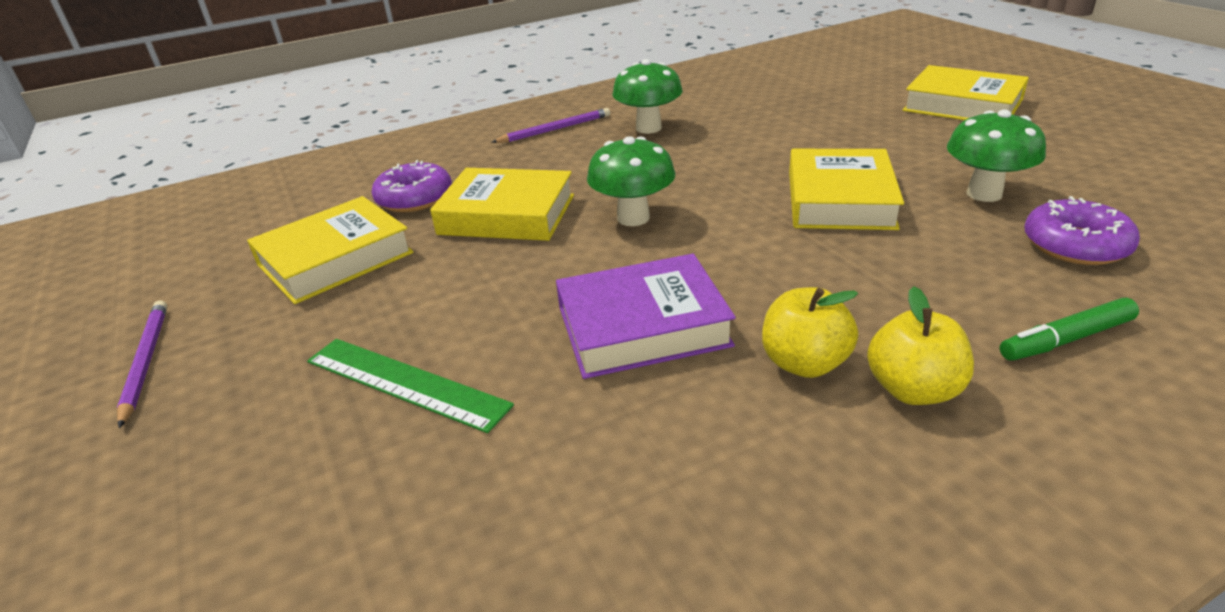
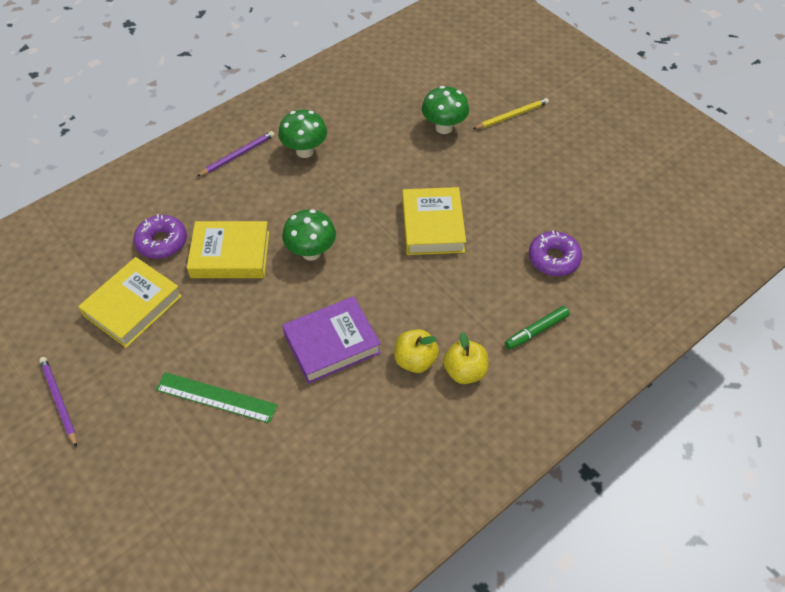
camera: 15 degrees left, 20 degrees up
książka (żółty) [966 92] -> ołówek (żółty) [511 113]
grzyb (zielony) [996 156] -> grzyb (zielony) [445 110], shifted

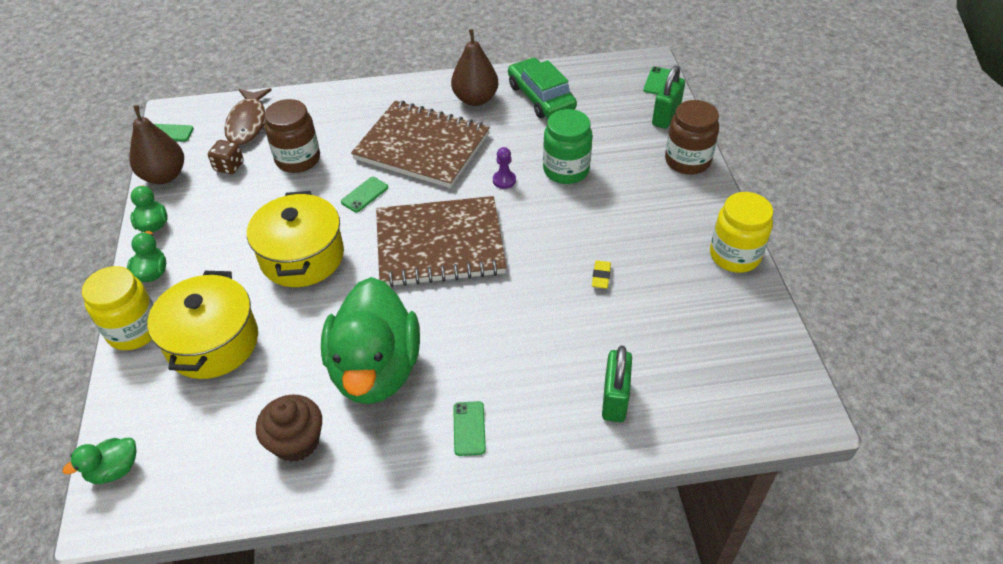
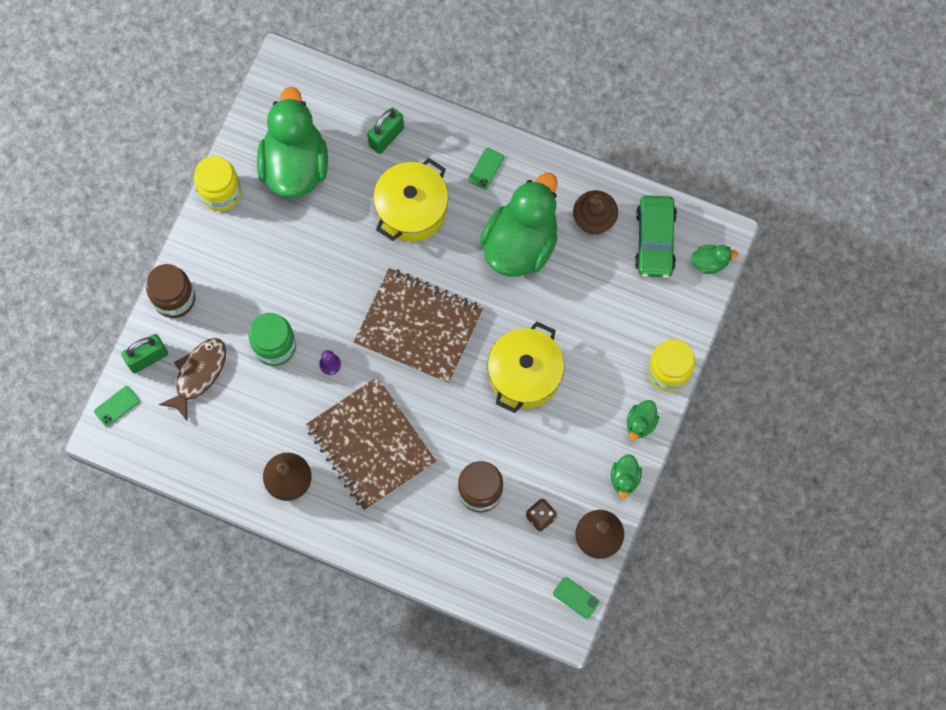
camera: 150 degrees left, 25 degrees up
samochód (zielony) [542 88] -> samochód (zielony) [656 236], shifted
ryba (brązowy) [248 116] -> ryba (brązowy) [192 379], shifted
telefon (zielony) [364 194] -> none
gumka do mazania (żółty) [601 274] -> none
garnek (żółty) [202 325] -> garnek (żółty) [410 200], shifted
none -> kaczka (zielony) [292 142]

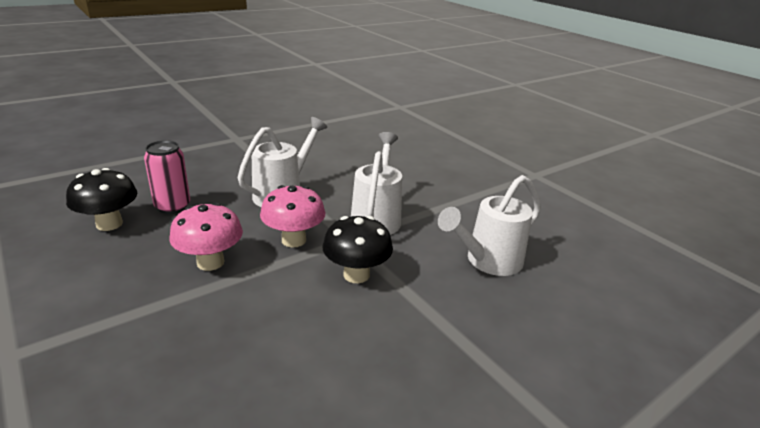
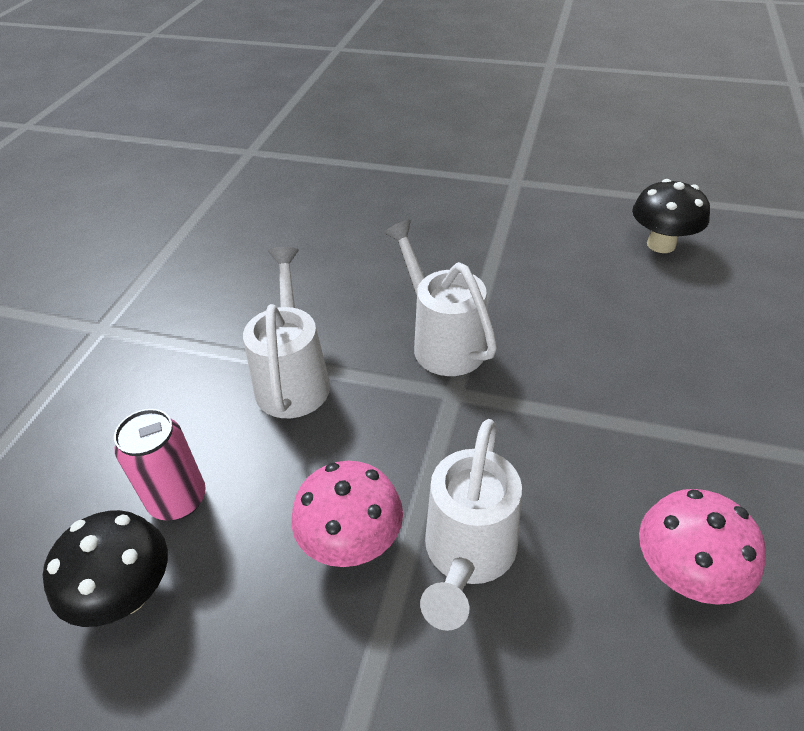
camera: 35 degrees left, 15 degrees up
konewka (biały) [489 225] -> konewka (biały) [471 525], shifted
grzyb (różowy) [292 216] -> grzyb (różowy) [702 547], shifted
grzyb (czarny) [357 249] -> grzyb (czarny) [671 216], shifted

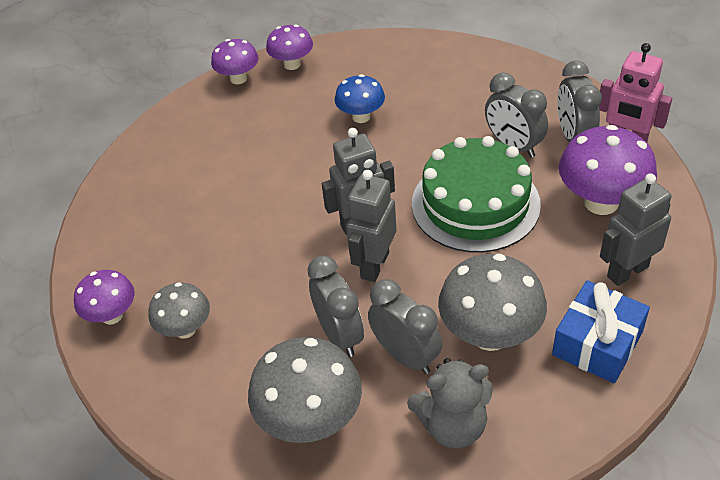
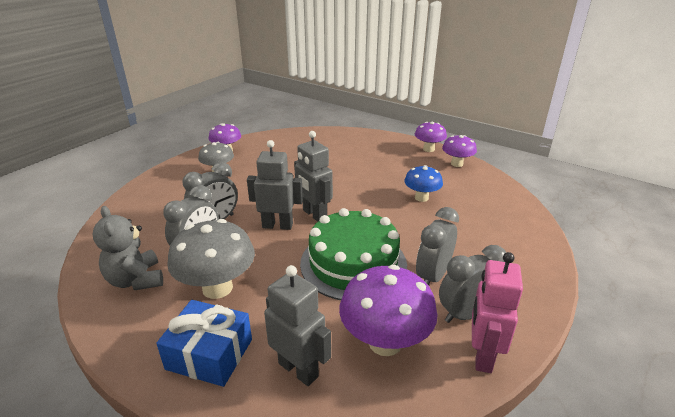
camera: 70 degrees right, 15 degrees down
grzyb (szary) [305 390] -> none

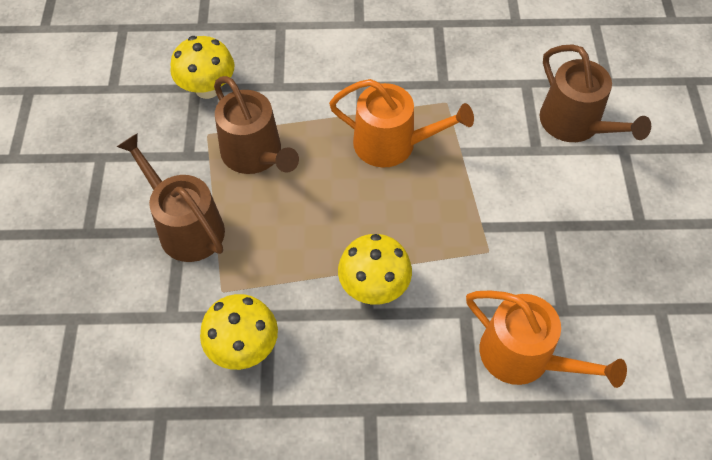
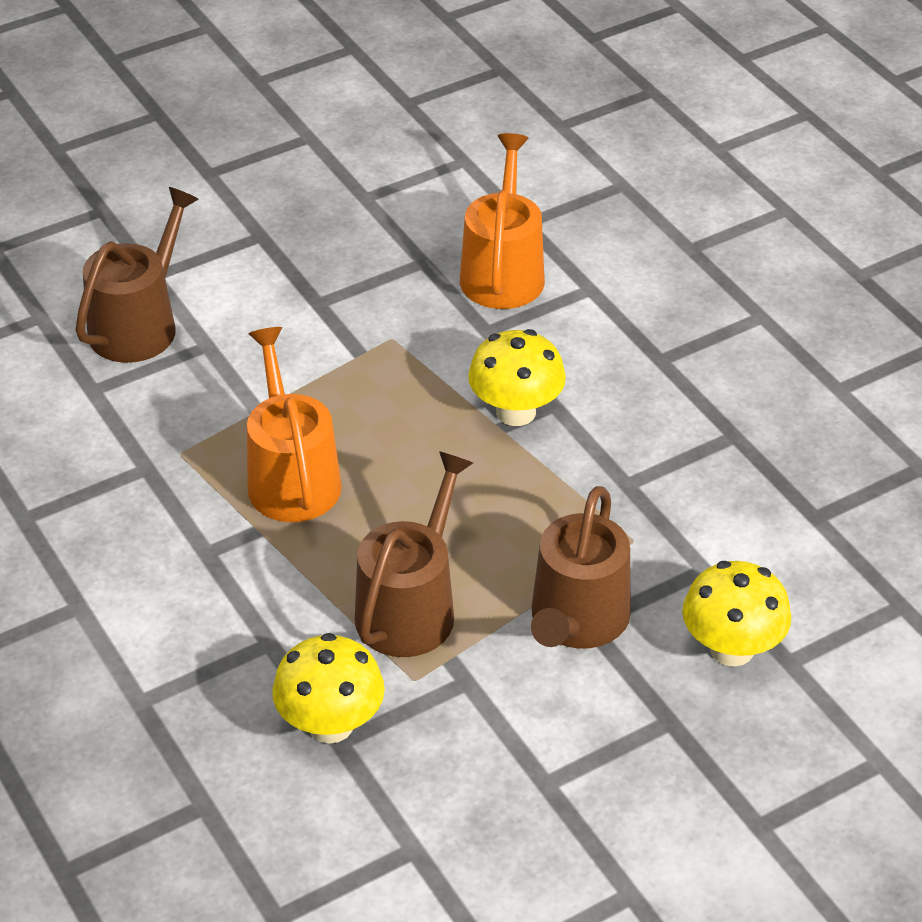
camera: 120 degrees left, 15 degrees down
grzyb (żółty) [239 332] -> grzyb (żółty) [736 614], shifted

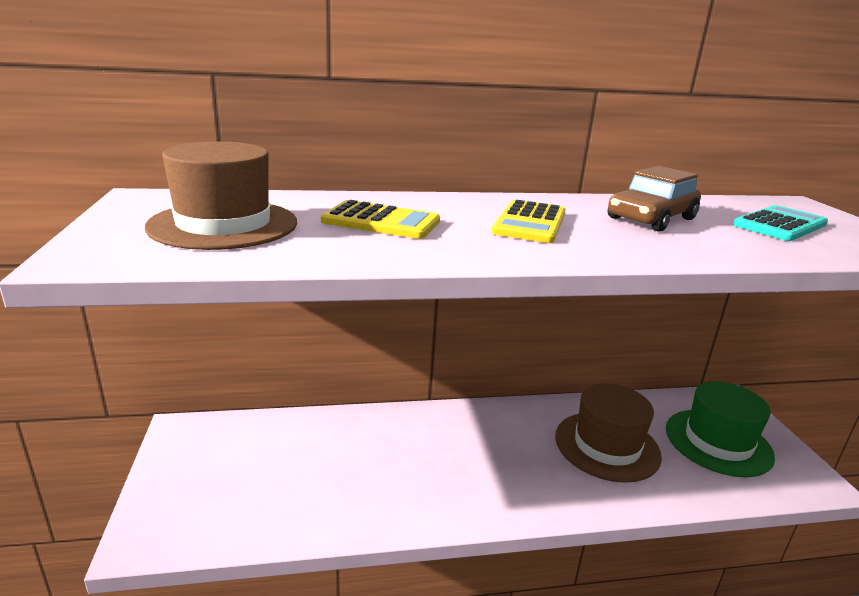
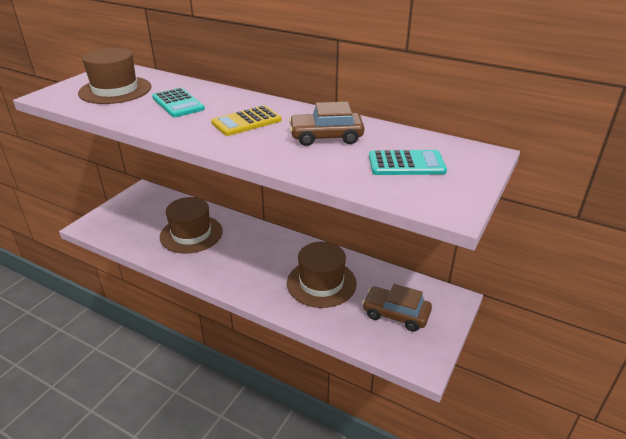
camera: 40 degrees right, 10 degrees up
kalkulator (żółty) [380 219] -> kalkulator (turkusowy) [178 102]
kapelusz (zielony) [720 429] -> samochód (brązowy) [397 308]
none -> kapelusz (brązowy) [191 225]

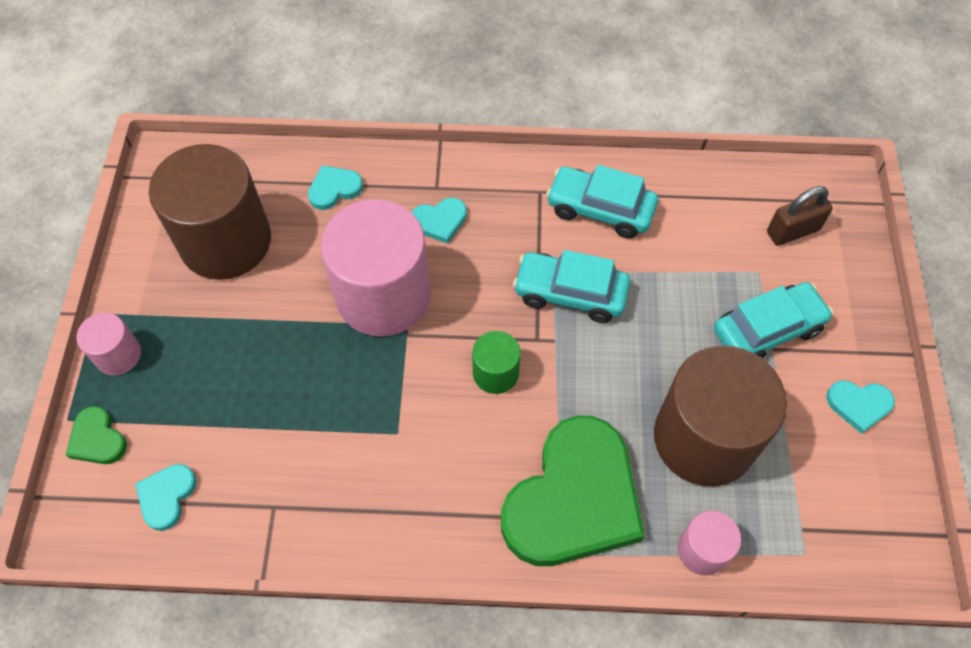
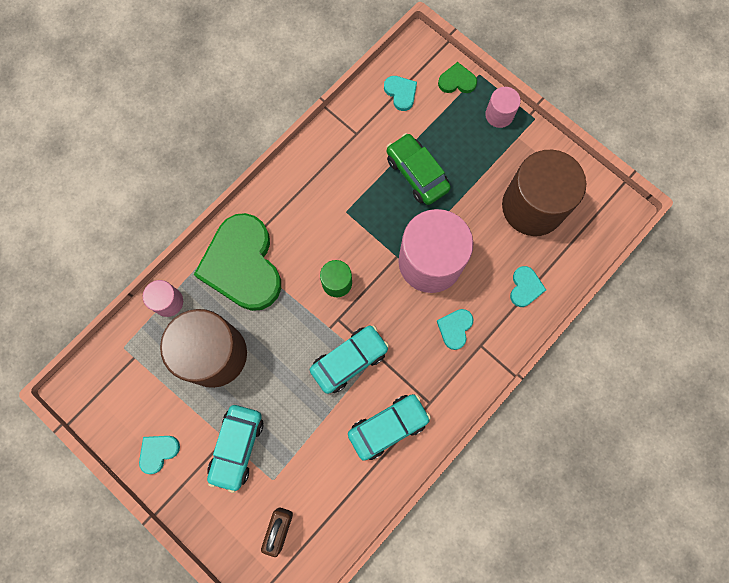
camera: 130 degrees right, 15 degrees up
none -> samochód (zielony) [419 169]

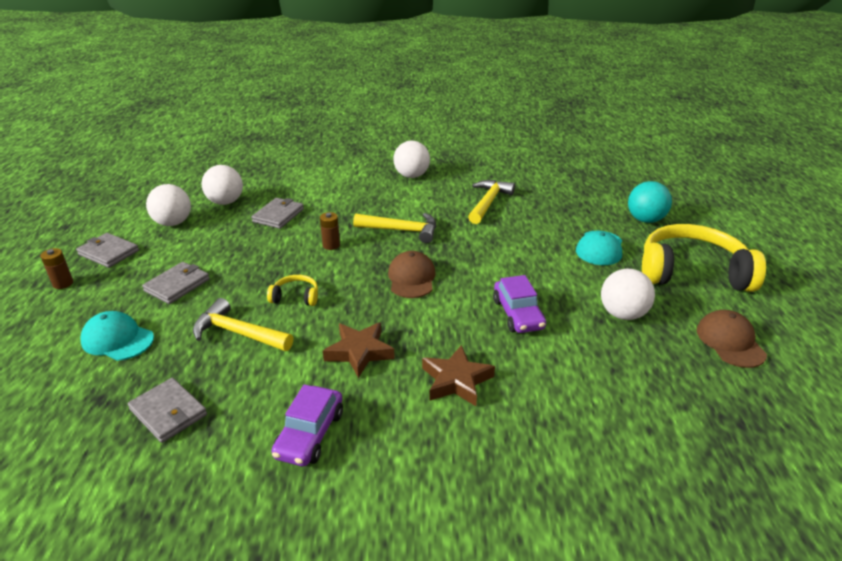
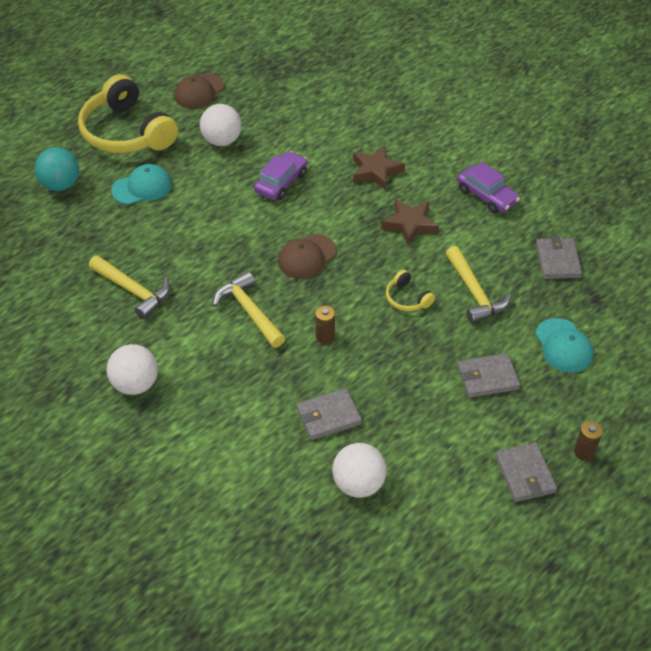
camera: 135 degrees left, 15 degrees up
młotek (żółty) [491 202] -> młotek (żółty) [129 287], 120 degrees counterclockwise
piłka (biały) [168 205] -> none
samochód (fioletowy) [307 425] -> samochód (fioletowy) [488 188], 75 degrees clockwise

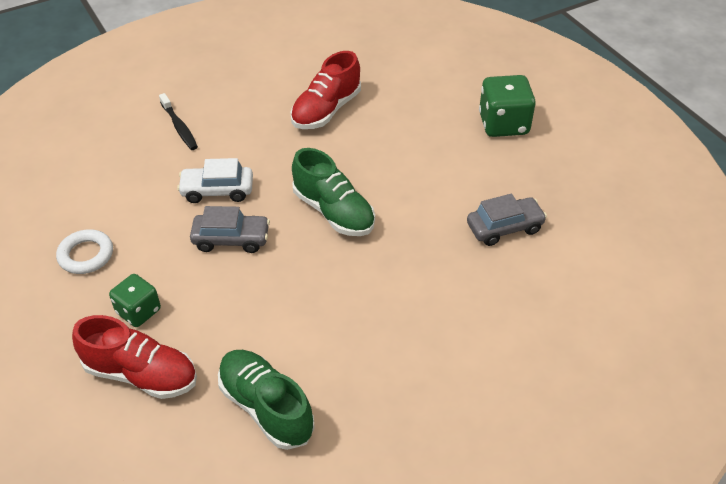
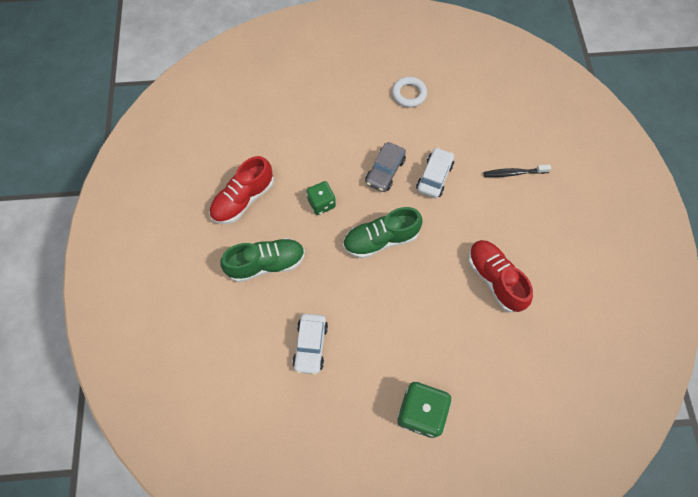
camera: 115 degrees right, 20 degrees up
samochód (szary) [507 220] -> samochód (biały) [310 344]
kostka do gry (zielony) [135 300] -> kostka do gry (zielony) [321 198], shifted
but (czerwony) [134 357] -> but (czerwony) [241 190], shifted
but (zielony) [266 400] -> but (zielony) [262 260], shifted

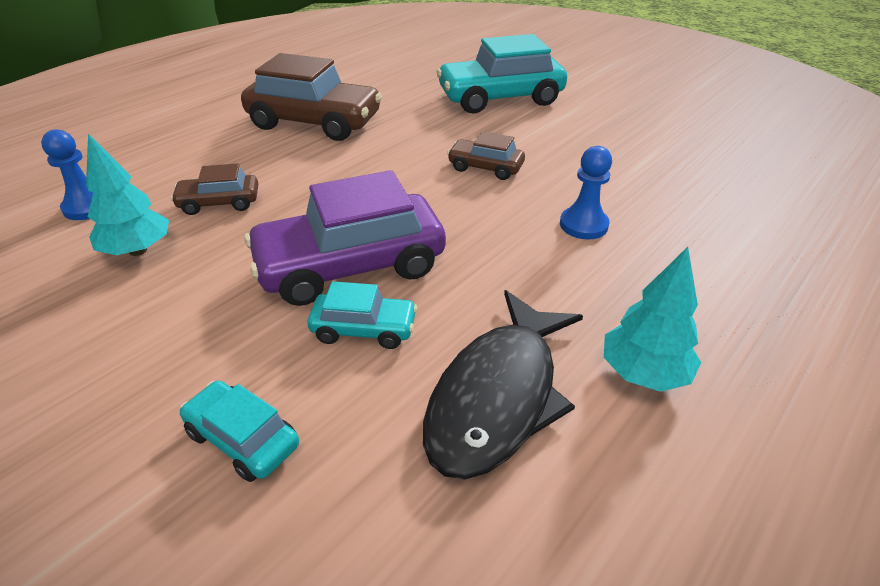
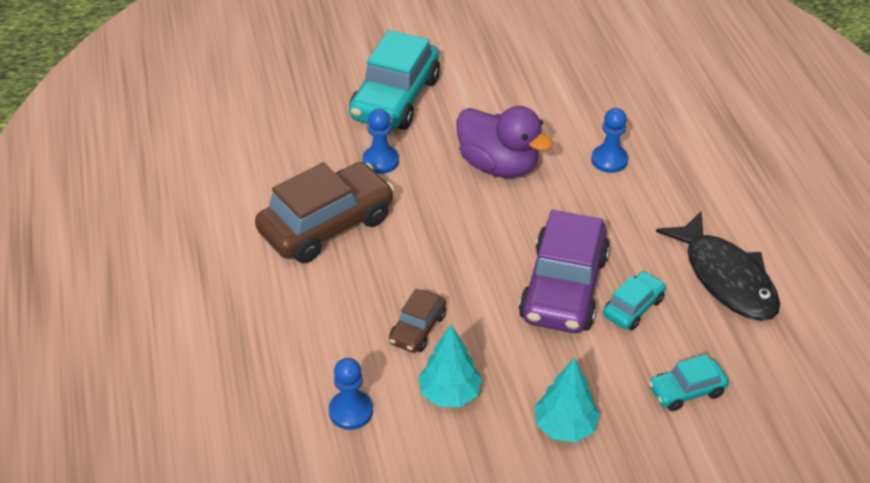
camera: 55 degrees left, 5 degrees up
samochód (brązowy) [486 155] -> kaczka (fioletowy) [504 142]
drzewko (turkusowy) [652 319] -> drzewko (turkusowy) [567 400], shifted
none -> pionek (niebieski) [380 141]

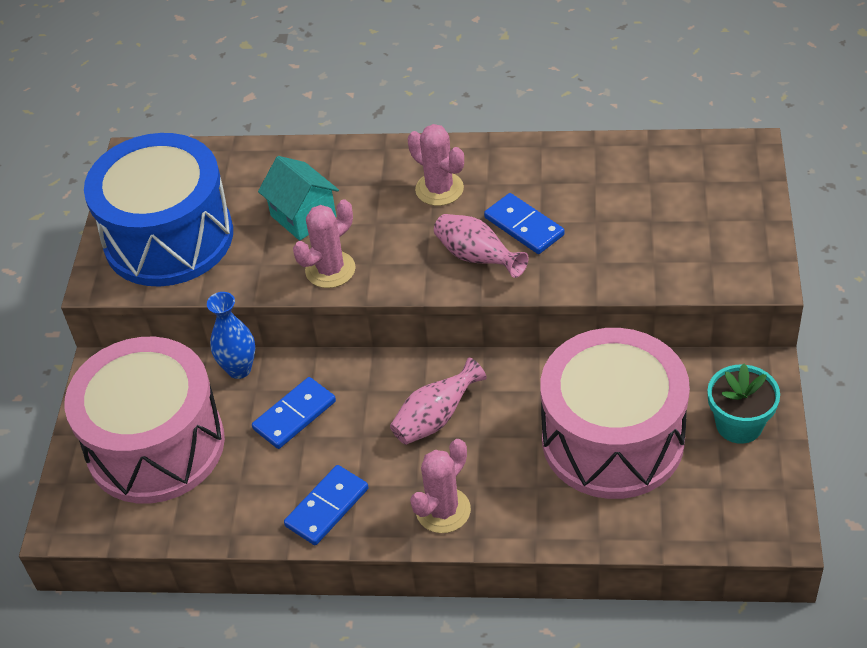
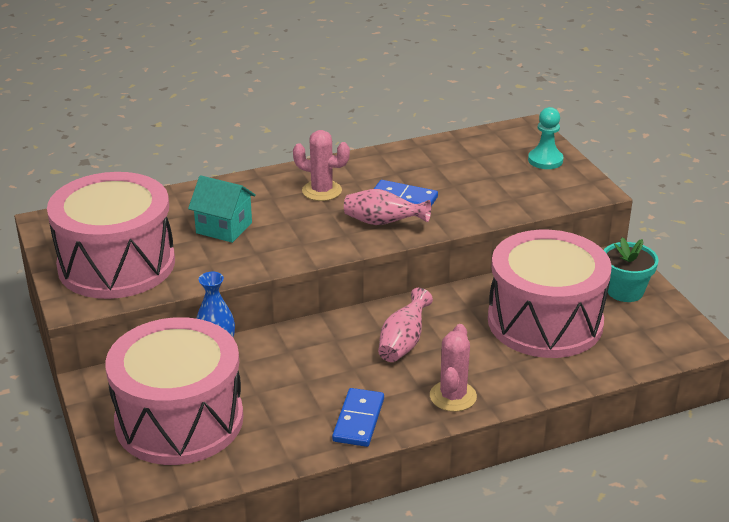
camera: 30 degrees left, 15 degrees down
bęben (niebieski) [158 209] -> bęben (różowy) [111 235]
kaktus (różowy) [324 243] -> none
kostka domina (niebieski) [294 413] -> none
none -> pionek (turkusowy) [546 138]

